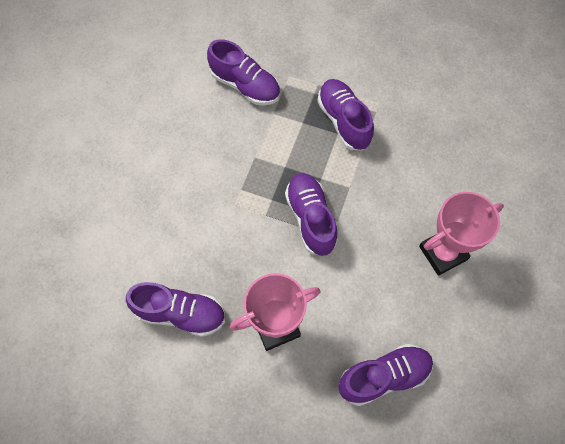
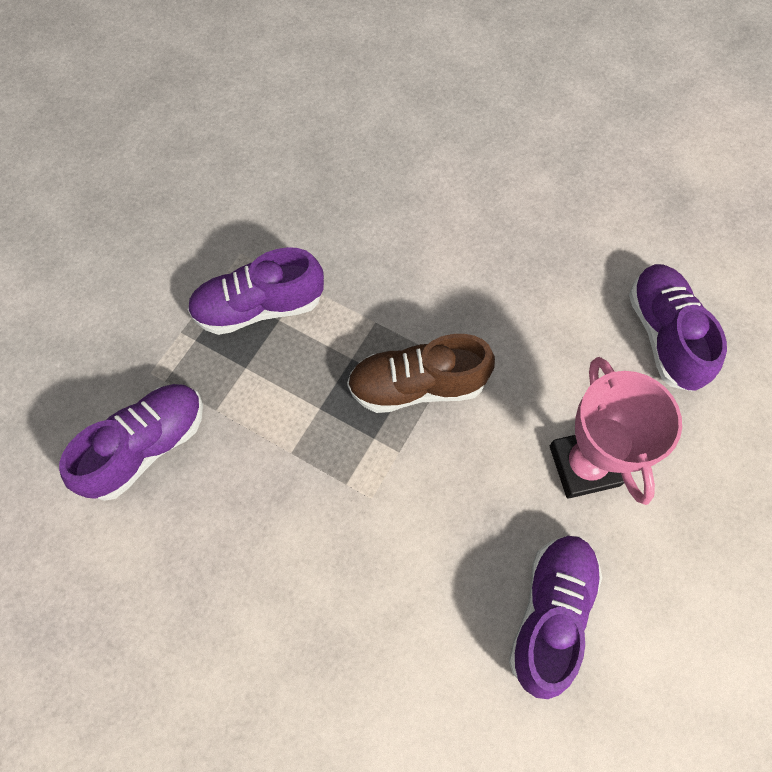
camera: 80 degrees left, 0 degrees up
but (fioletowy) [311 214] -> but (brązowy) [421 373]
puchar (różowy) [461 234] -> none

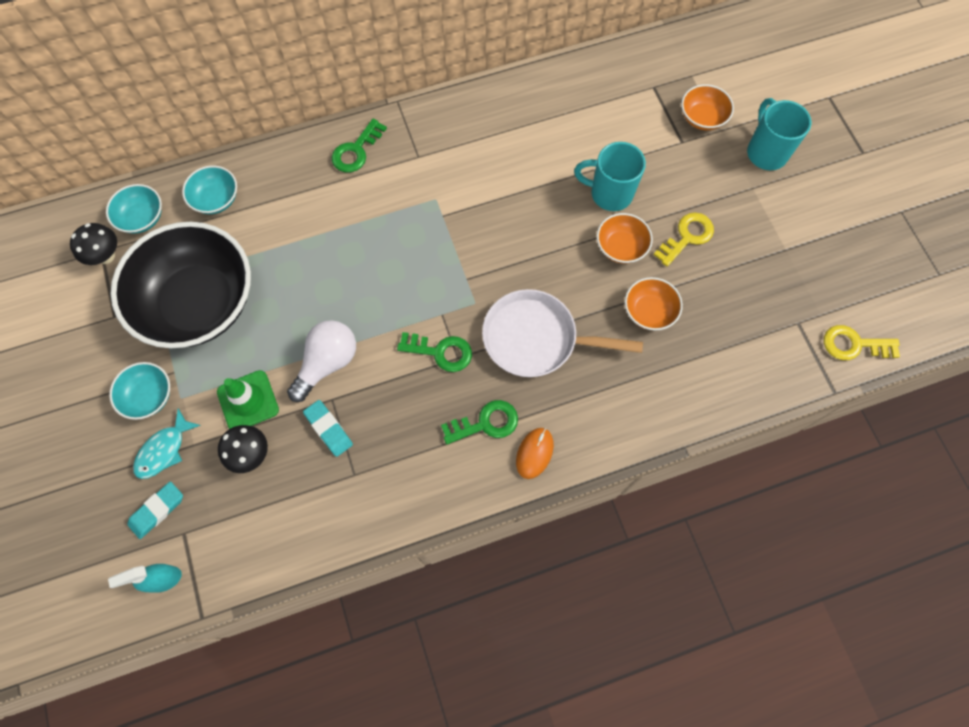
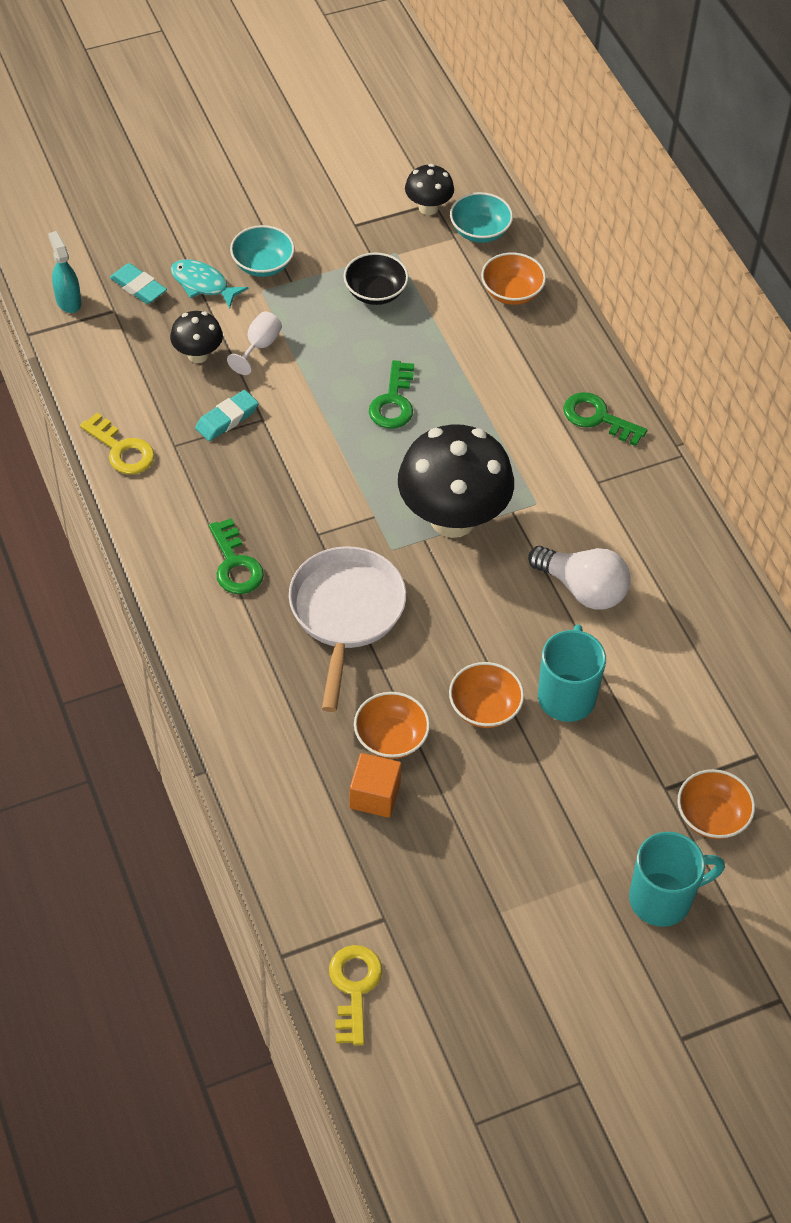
camera: 85 degrees right, 15 degrees down
miska (turkusowy) [209 190] -> miska (pomarańczowy) [513 279]
klucz (żółty) [684 240] -> klucz (żółty) [117 443], shifted
miska (czarny) [181 285] -> miska (czarny) [376 278], x0.43
żarówka (biały) [321 361] -> żarówka (biały) [579 578], shifted
klucz (zielony) [434 352] -> klucz (zielony) [391 394], shifted
pachołek (zielony) [248 399] -> kielich (biały) [254 343]
myszka (pomarańczowy) [535 453] -> none
none -> grzyb (czarny) [456 481]
none -> sześcian (pomarańczowy) [375 785]

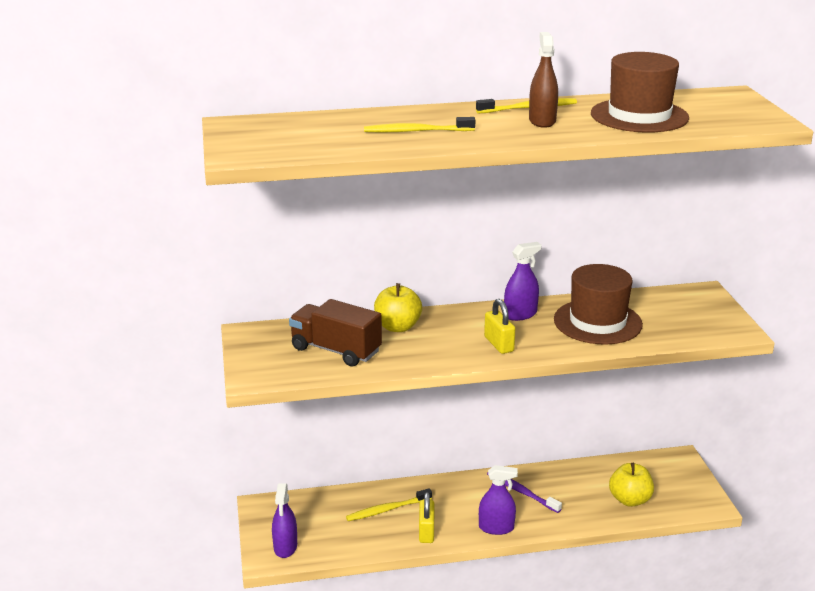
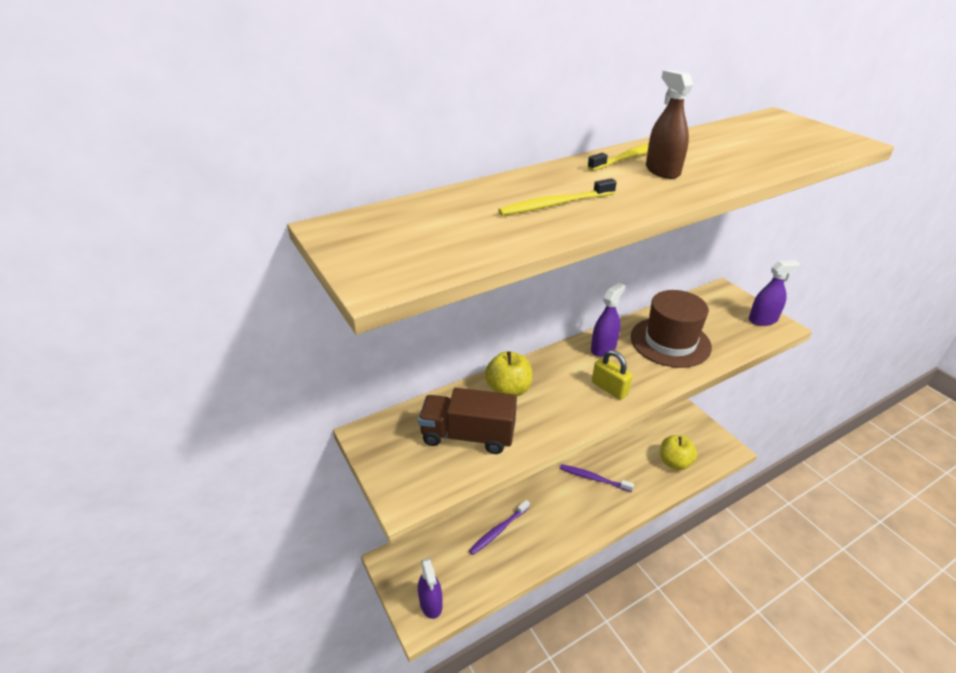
camera: 20 degrees left, 10 degrees up
kapelusz (brązowy) [640 92] -> none
spryskiwacz (fioletowy) [498 500] -> spryskiwacz (fioletowy) [774 293], shifted
szczoteczka do zębów (żółty) [389 504] -> szczoteczka do zębów (fioletowy) [499 527]
kłódka (żółty) [427 517] -> none

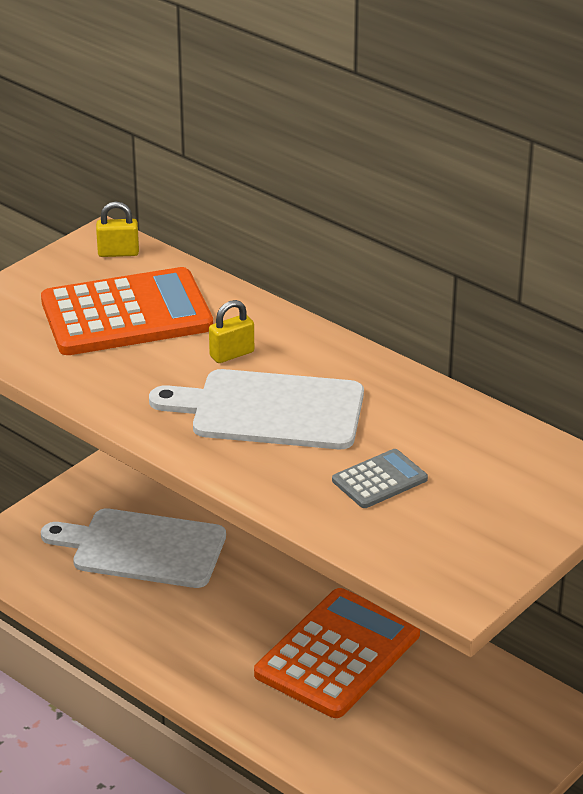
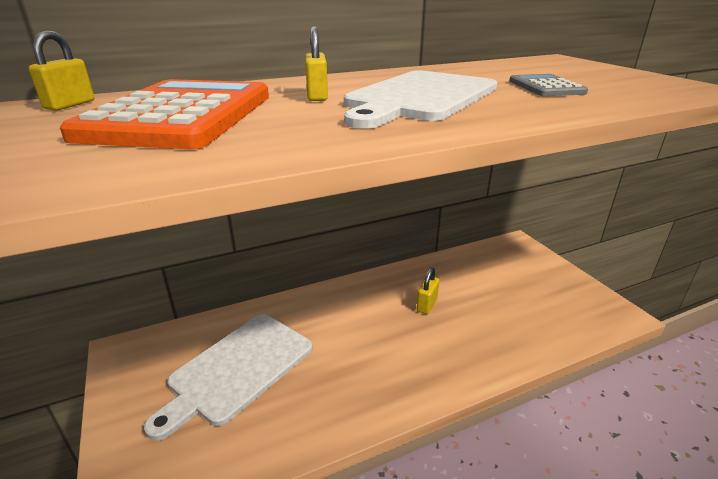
camera: 65 degrees left, 5 degrees down
kalkulator (pomarańczowy) [337 653] -> kłódka (żółty) [428 291]

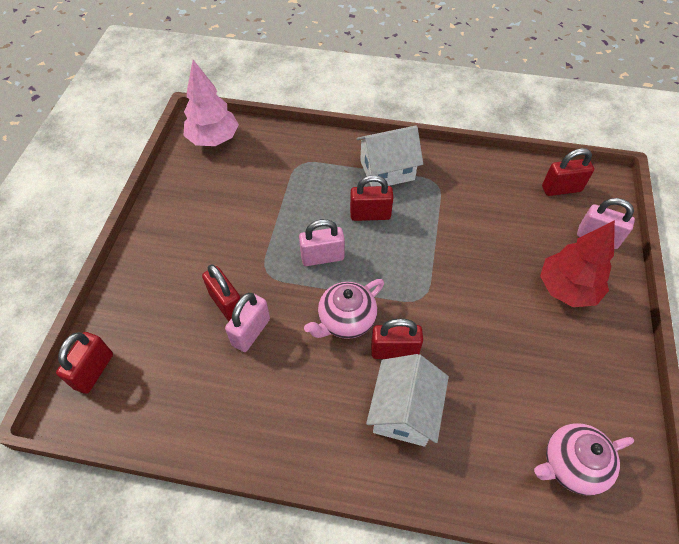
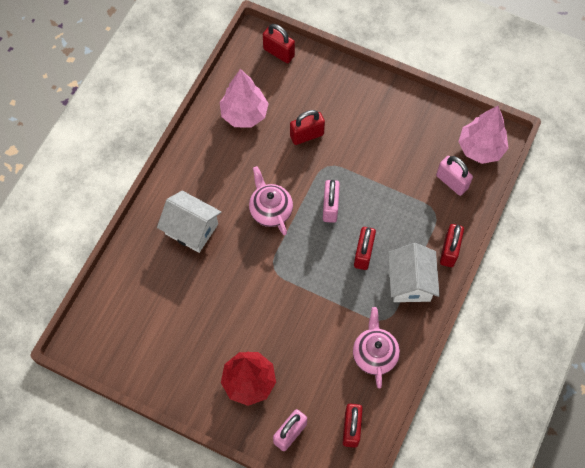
camera: 105 degrees right, 10 degrees up
kłódka (różowy) [247 322] -> kłódka (różowy) [454 176], shifted
kłódka (czerwony) [397 338] -> kłódka (czerwony) [452 245], shifted
imbryk (różowy) [584 459] -> imbryk (różowy) [376 347], shifted
none -> drzewko (różowy) [244 98]

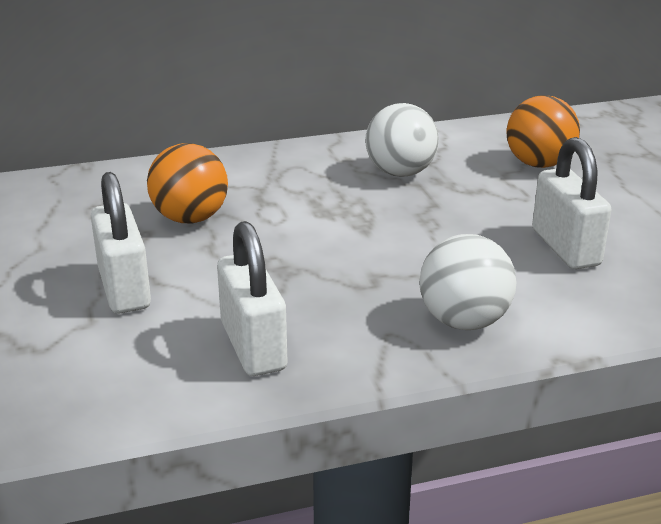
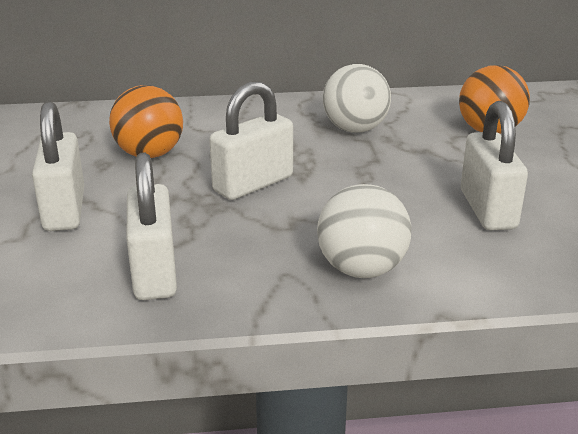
camera: 10 degrees right, 0 degrees up
none -> kłódka (biały) [251 140]

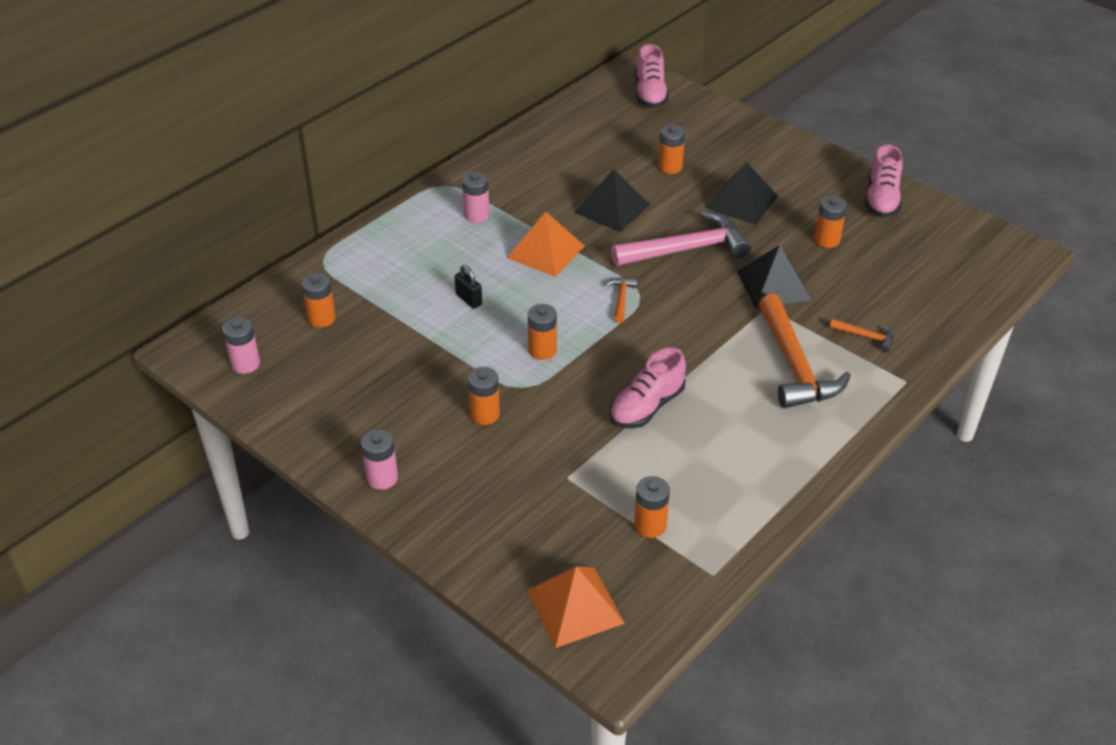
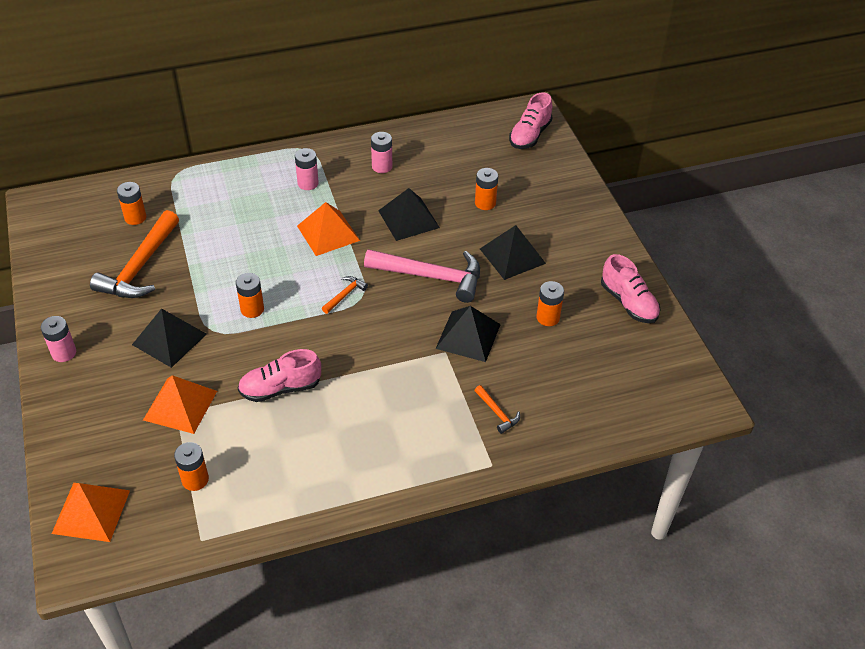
camera: 30 degrees right, 5 degrees up
but (różowy) [884 181] -> but (różowy) [630 288], 75 degrees counterclockwise
kłódka (czarny) [468 287] -> none
młotek (pomarańczowy) [805 351] -> młotek (pomarańczowy) [134 254], shifted
bateria (różowy) [241 345] -> bateria (różowy) [381 152], shifted
bateria (pomarańczowy) [484 396] -> piramida (czarny) [169 338]
none -> piramida (pomarańczowy) [180 404]

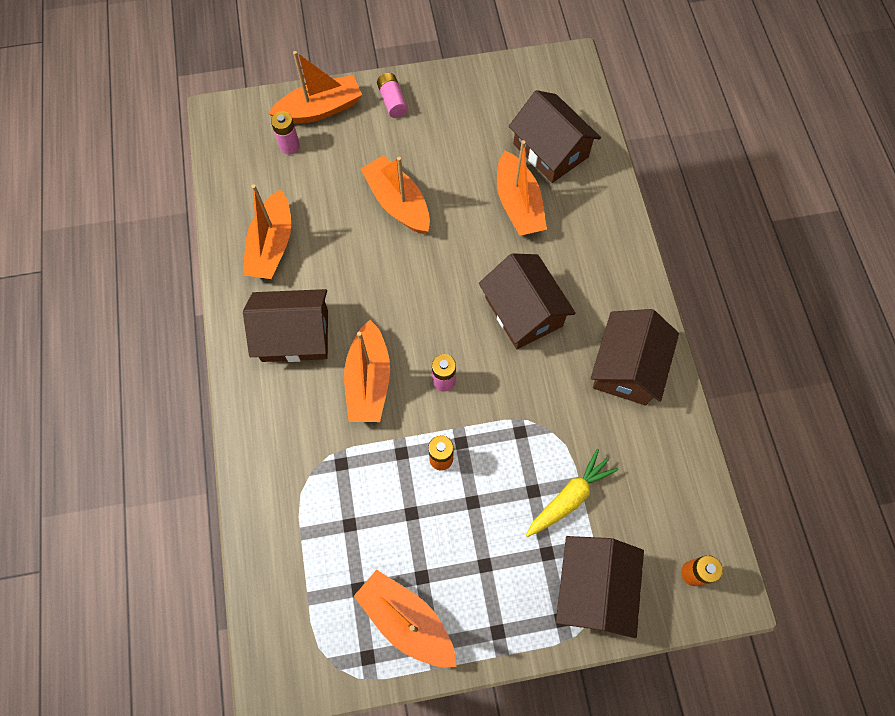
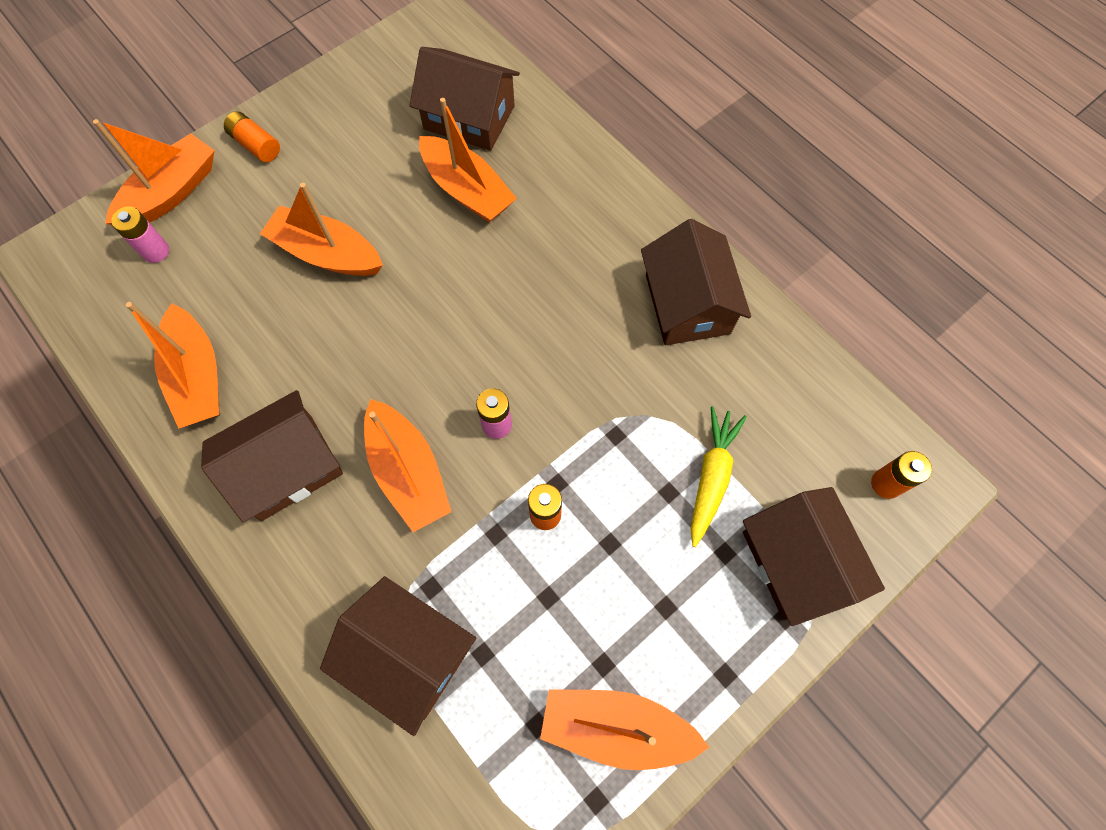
camera: 30 degrees left, 0 degrees up
bateria (różowy) [392 95] -> bateria (pomarańczowy) [252 136]
domek (brązowy) [527 301] -> domek (brązowy) [398 656], shifted

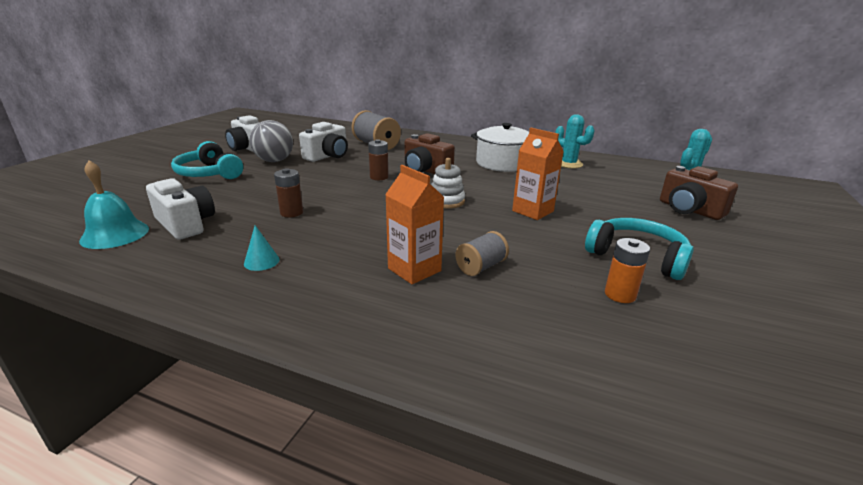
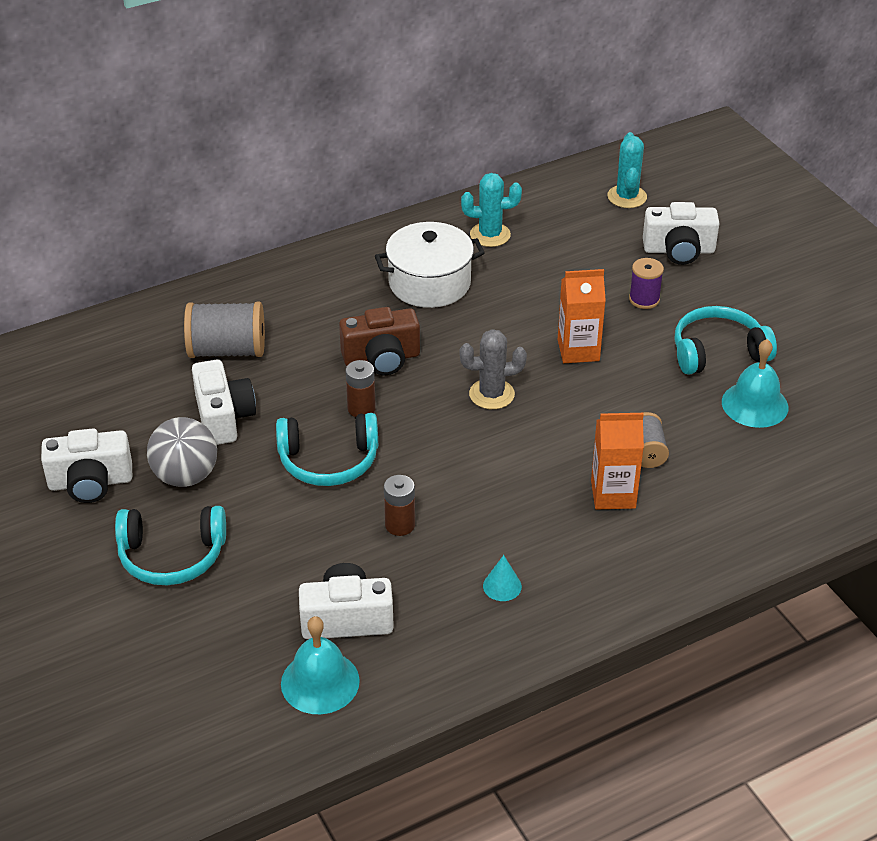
camera: 50 degrees left, 15 degrees up
zabawka nakładanka (biały) [448 183] -> kaktus (szary) [493 369]
aparat fotograficzny (brązowy) [699 193] -> aparat fotograficzny (biały) [681 233]
bateria (pomarańczowy) [627 270] -> dzwonek (turkusowy) [755 383]
none -> szpulka (fioletowy) [646 283]
none -> słuchawki (turkusowy) [327 449]

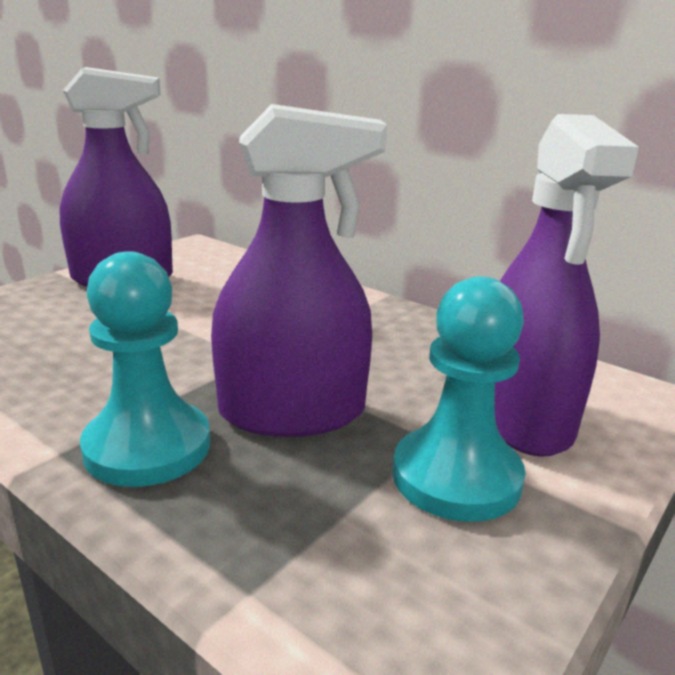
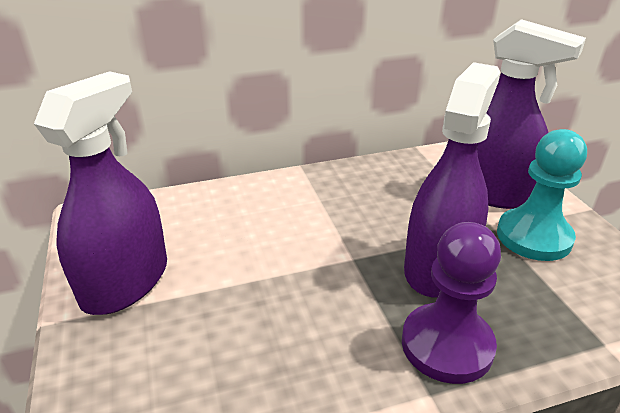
camera: 55 degrees left, 10 degrees up
pionek (turkusowy) [145 369] -> pionek (fioletowy) [451 303]

